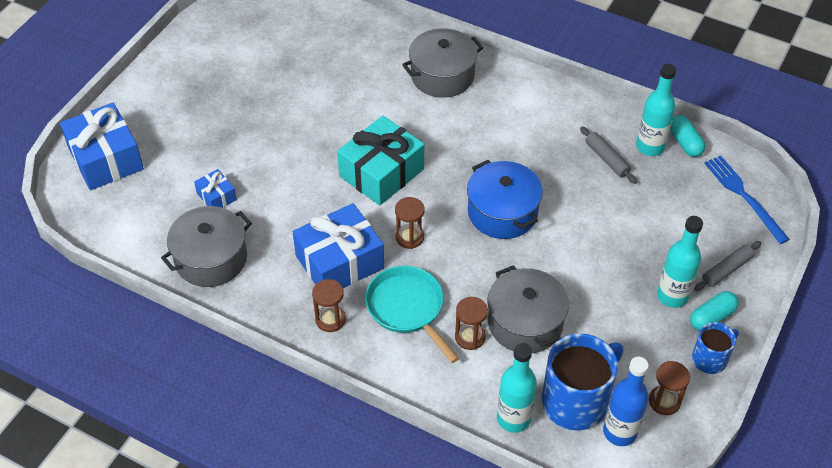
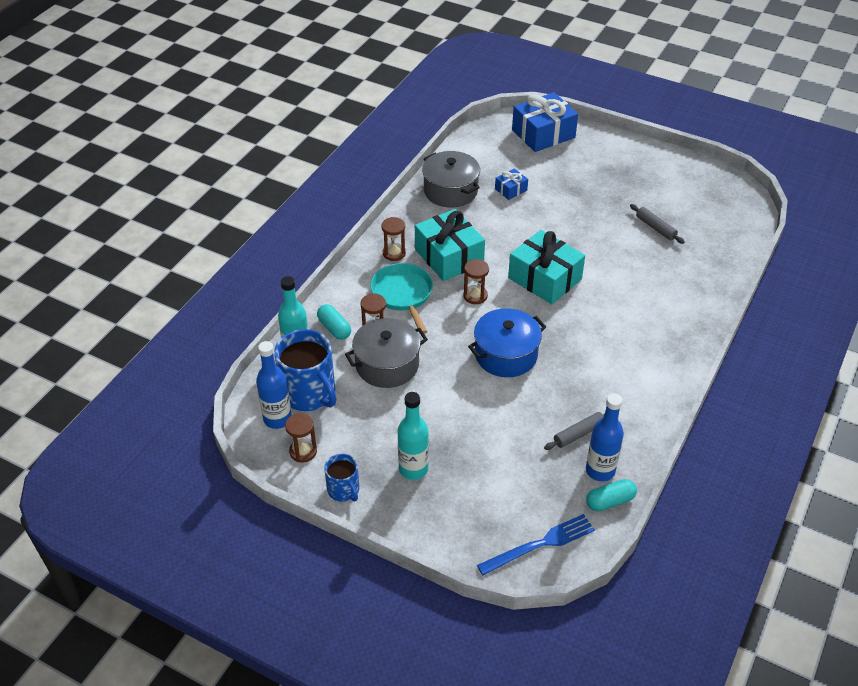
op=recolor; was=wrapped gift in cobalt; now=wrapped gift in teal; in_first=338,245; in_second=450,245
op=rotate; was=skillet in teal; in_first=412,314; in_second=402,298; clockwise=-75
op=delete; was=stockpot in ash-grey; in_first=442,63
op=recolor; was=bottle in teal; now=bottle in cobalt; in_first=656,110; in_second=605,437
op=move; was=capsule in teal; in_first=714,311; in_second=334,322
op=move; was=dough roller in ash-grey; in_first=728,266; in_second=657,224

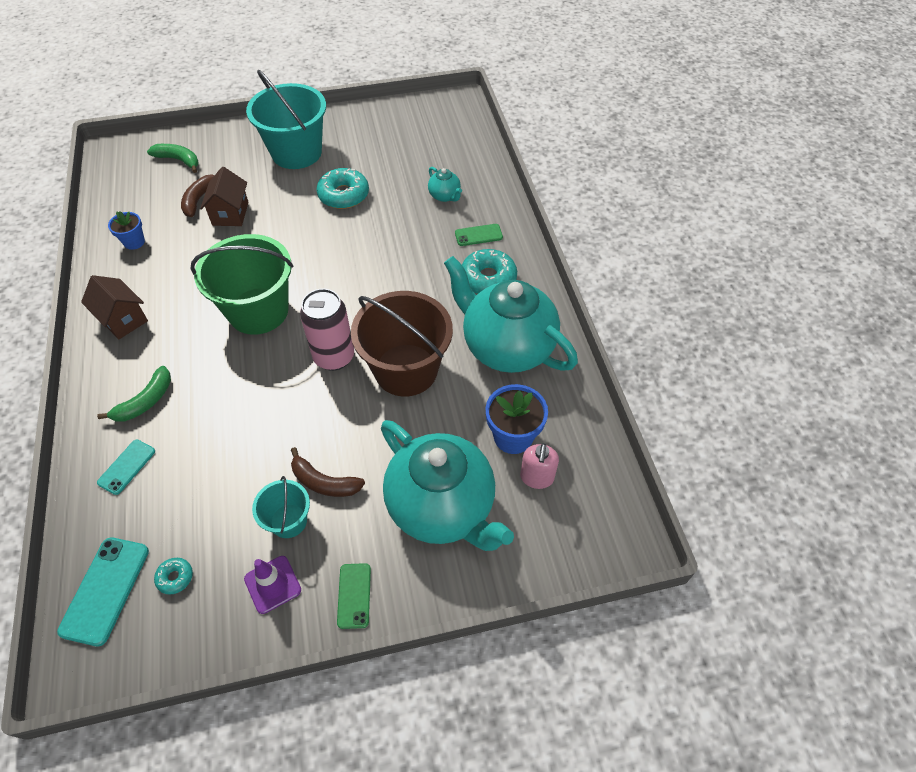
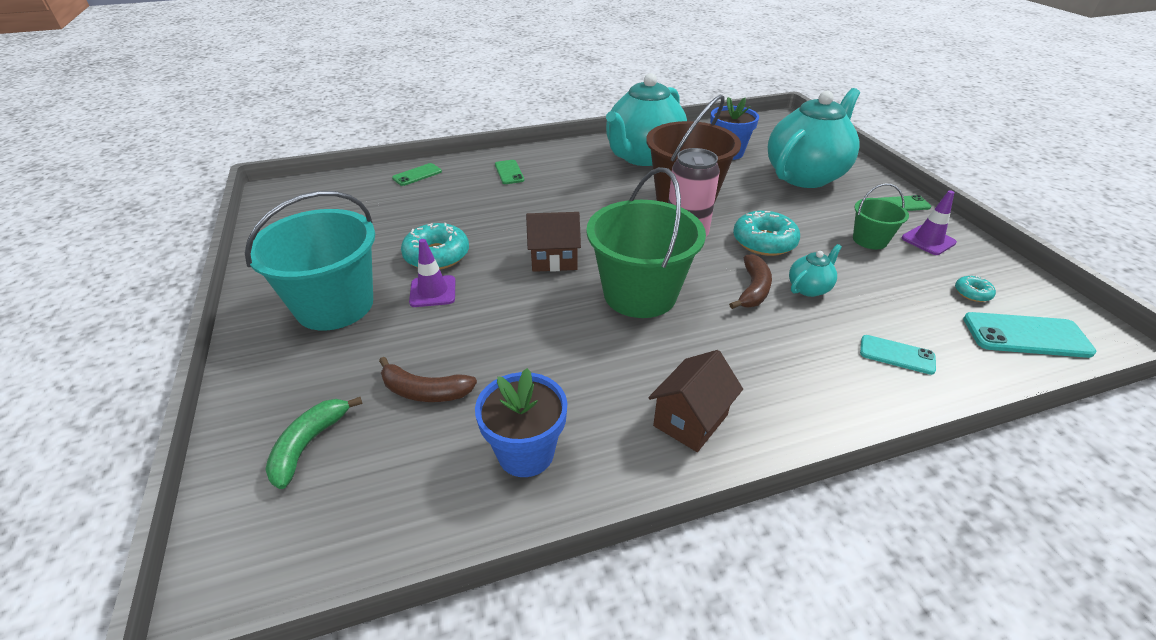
op=delete; was=banana in leaf-green; in_first=134,394
op=resize; was=flower pot in cobalt; in_first=126,230; in_second=521,422; ratio=1.59
op=move; was=toy house in russet; in_first=224,196; in_second=553,242
op=recolor; was=pail in teal; now=pail in leaf-green; in_first=281,507; in_second=881,216
op=move; was=banana in russet; in_first=328,472; in_second=750,281
op=move; was=tea pot in teal; in_first=445,184; in_second=815,270
op=move; was=donut in teal; in_first=489,271; in_second=766,233
op=delete; was=soap dispenser in rosy; in_first=539,466
op=insert; now=smartphone in leaf-green; in_second=417,174
op=insert; now=traffic cone in violet; in_second=432,273

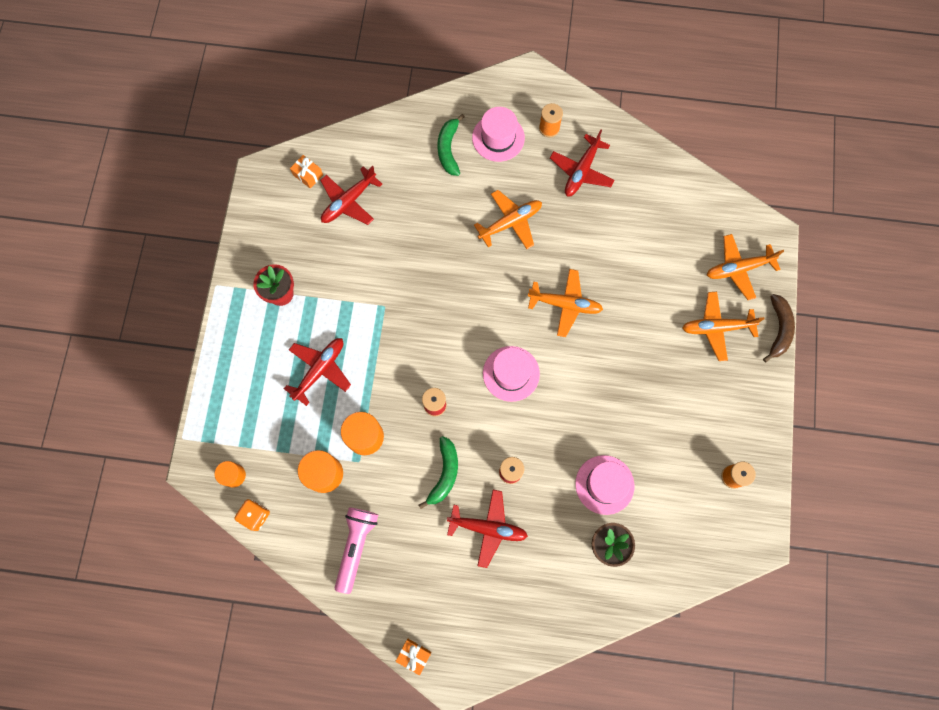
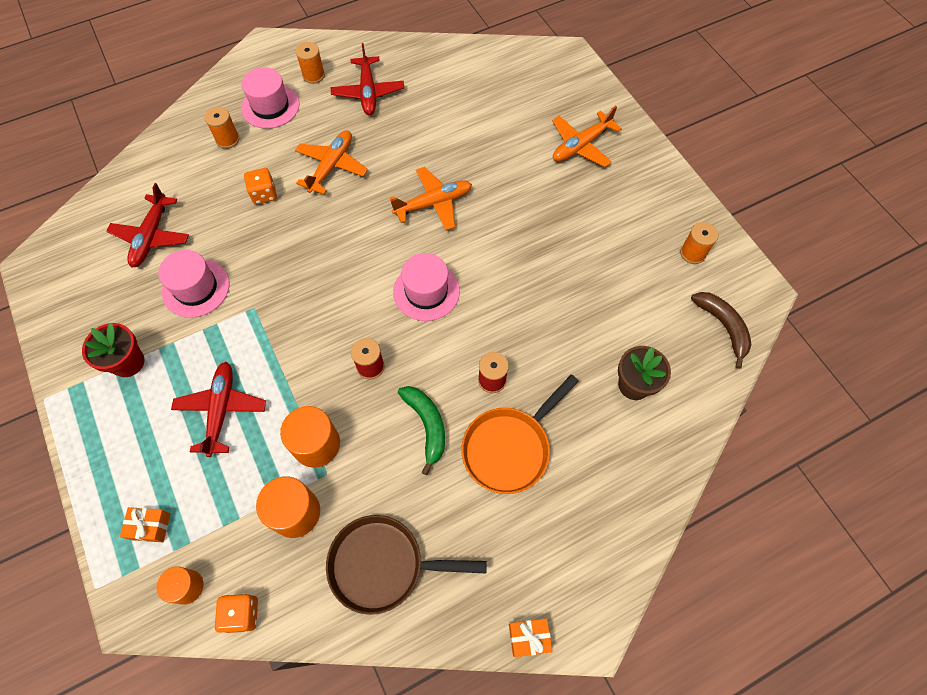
op=move; was=wrapped gift in bright orange; in_first=306,172; in_second=145,524
op=replace; was=pocket torch in rosy; now=skillet in russet; in_first=356,551; in_second=406,565
op=replace; was=banana in leaf-green; now=bobbin in bright orange; in_first=451,145; in_second=222,128
op=replace; was=toy plane in scarlet; now=skillet in bright orange; in_first=487,529; in_second=520,434
op=move; was=top hat in rosy; in_first=604,485; in_second=193,284
op=delete; was=toy plane in bright orange; in_first=745,267
op=move; was=banana in russet; in_first=779,328; in_second=721,330
op=insert; now=game die in bright orange; in_second=260,186

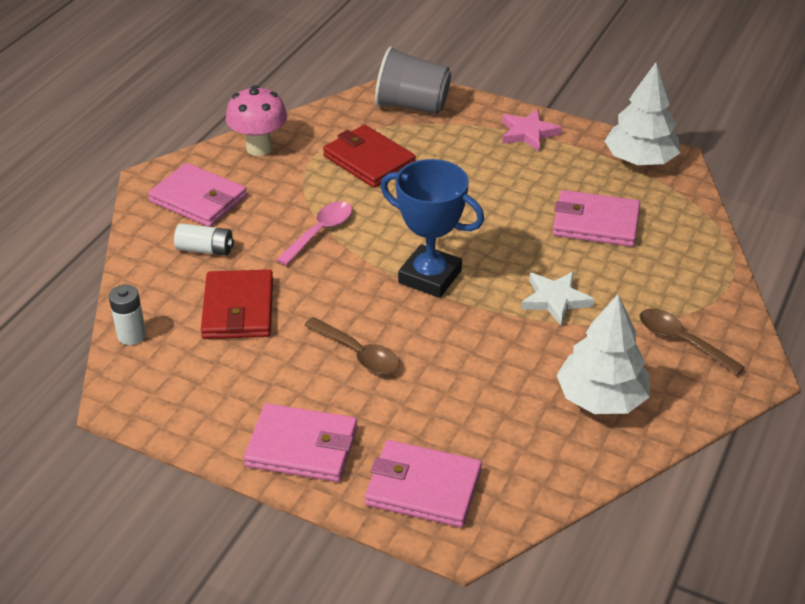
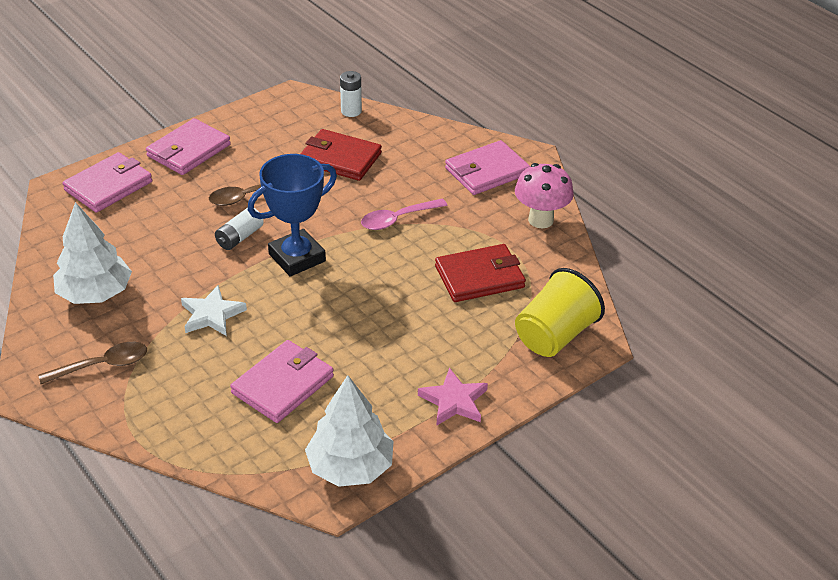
op=move; was=AA battery in snow-white; in_first=204,239; in_second=239,229
op=rotate; was=tablespoon in rosy; in_first=314,233; in_second=404,214; clockwise=90
op=recolor; was=cup in ash-grey; now=cup in yellow; in_first=413,80; in_second=560,312

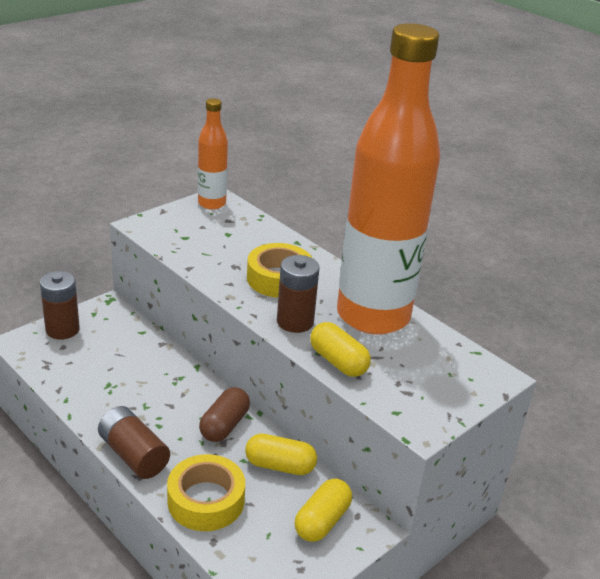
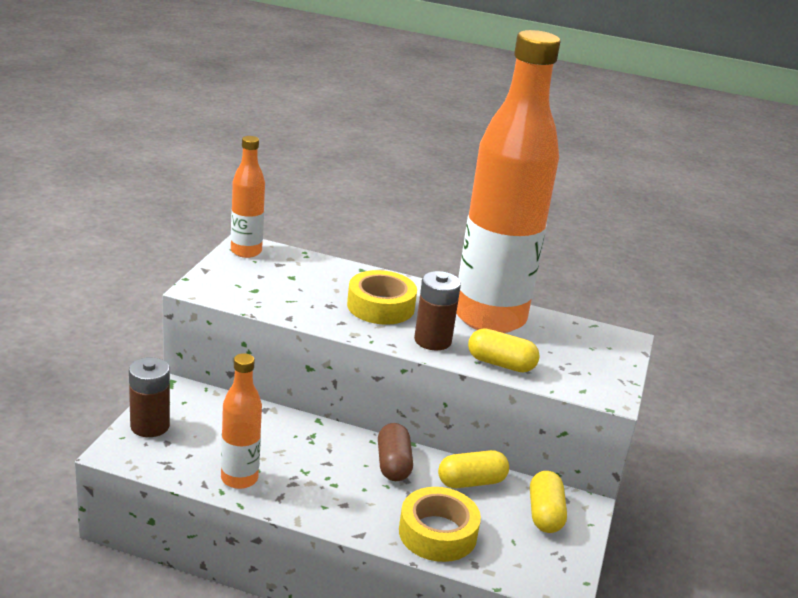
op=delete; was=AA battery in russet; in_first=134,442
op=insert; now=bottle in bright orange; in_second=241,421

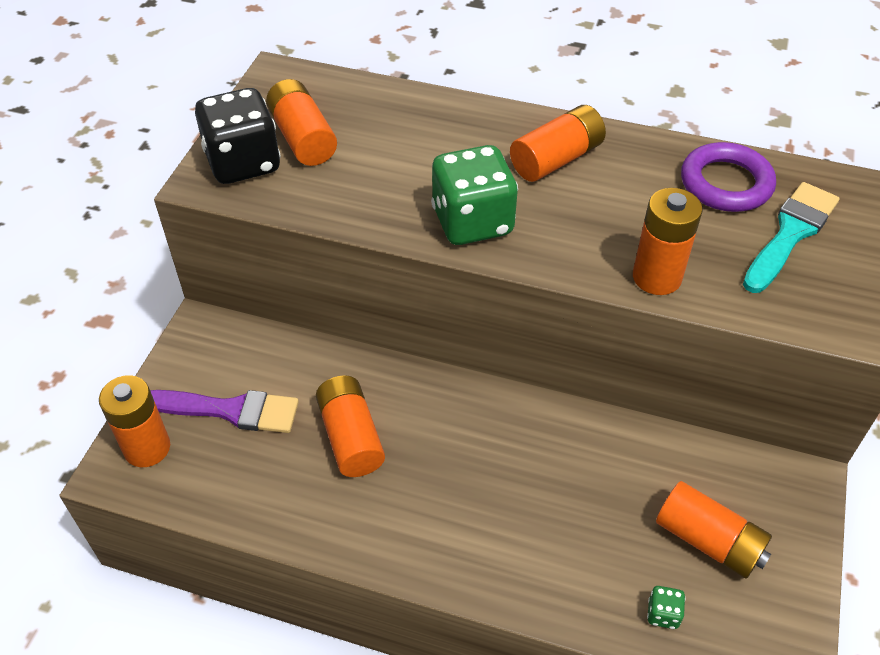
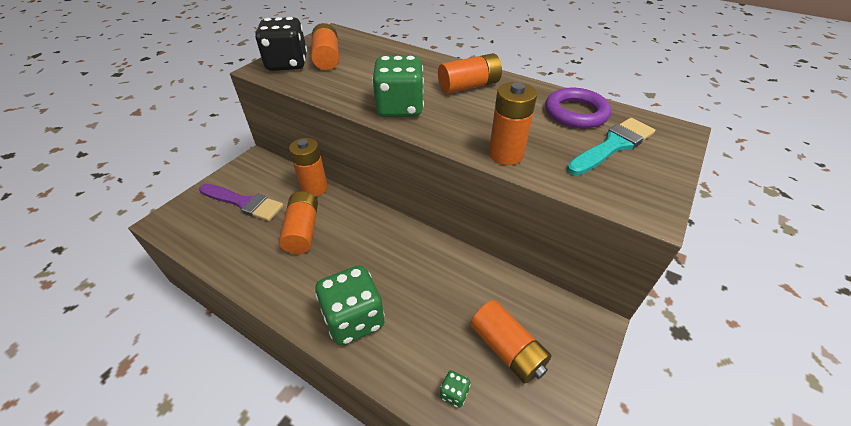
op=move; was=AA battery in bright orange; in_first=134,421; in_second=308,167
op=insert; now=game die in leaf-green; in_second=350,305

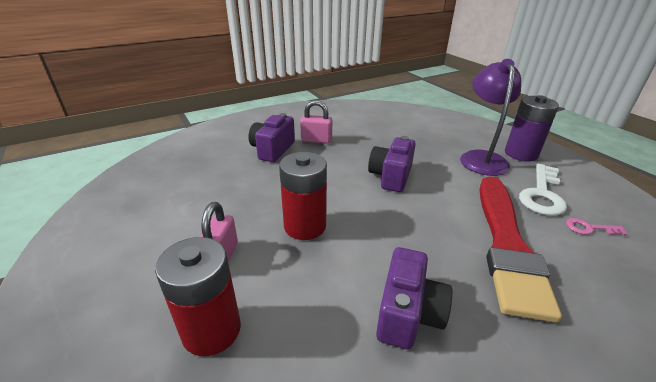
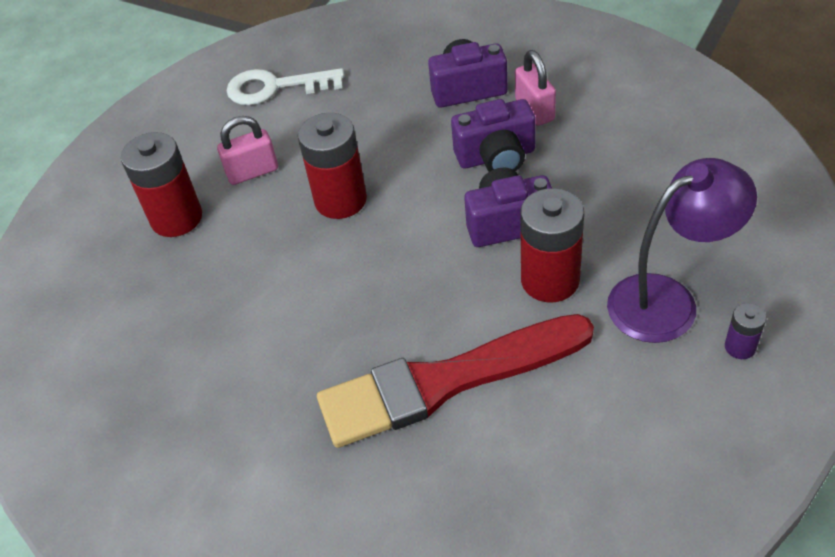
op=move; was=photo camera in violet; in_first=414,298; in_second=493,135
op=resize; was=AA battery in violet; in_first=532,128; in_second=745,331; ratio=0.48
op=move; was=door key in snow-white; in_first=543,190; in_second=285,86
op=delete; was=door key in rosy; in_first=597,227
op=insert; now=AA battery in scarlet; in_second=552,245

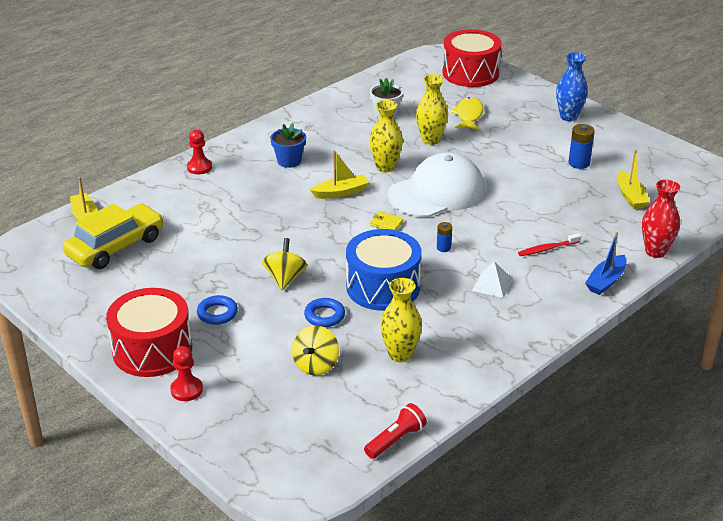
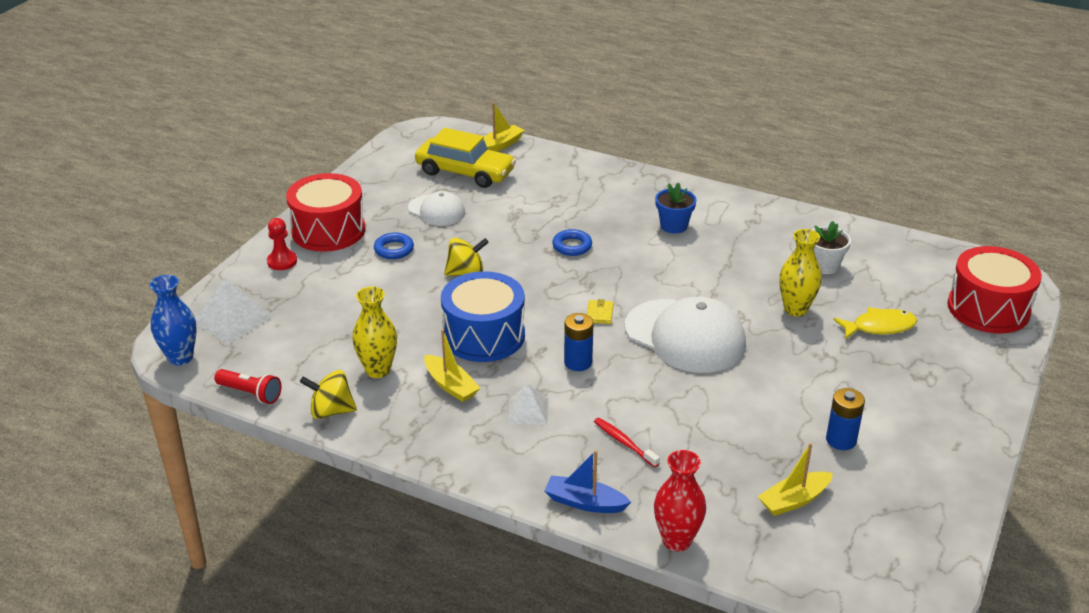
op=delete; was=pawn in scarlet; in_first=199,152
op=move; was=toy top in yellow; in_first=315,350; in_second=328,394
op=move; was=torus in cobalt; in_first=324,312; in_second=572,242
op=move; was=boat in yellow; in_first=339,174; in_second=452,365
op=delete; was=tall vase in yellow; in_first=386,136
op=resize; was=AA battery in cobalt; in_first=444,237; in_second=579,342; ratio=1.63
op=move; was=tall vase in cobalt; in_first=572,86; in_second=173,320
op=insert; now=pyramid in snow-white; in_second=233,311
op=insert; now=peaked cap in snow-white; in_second=436,208

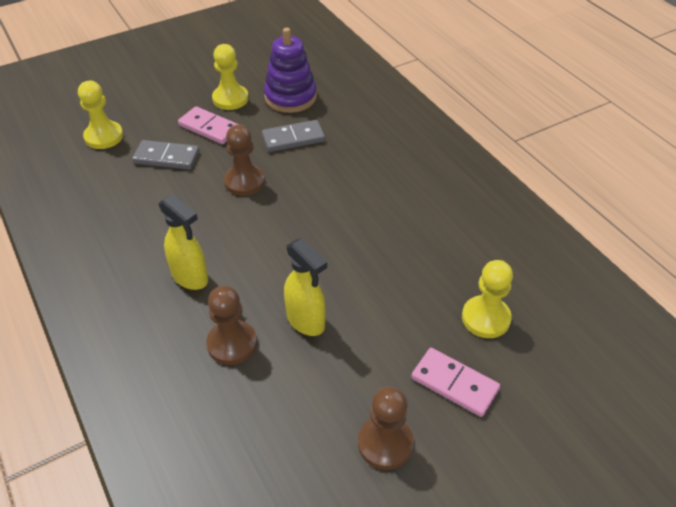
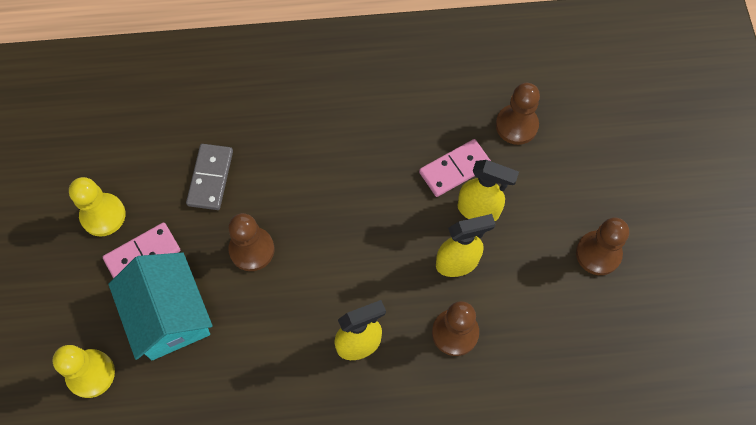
op=replace; was=domino piece in ash-grey; now=toy house in teal; in_first=165,155; in_second=160,306
op=delete; was=stacking toy in violet; in_first=290,70
op=move; was=domino piece in rosy; in_first=455,382; in_second=455,168
op=recolor; was=pawn in yellow; now=pawn in russet; in_first=487,299; in_second=518,114
op=insert; now=spray cleaner in yellow; in_second=488,190

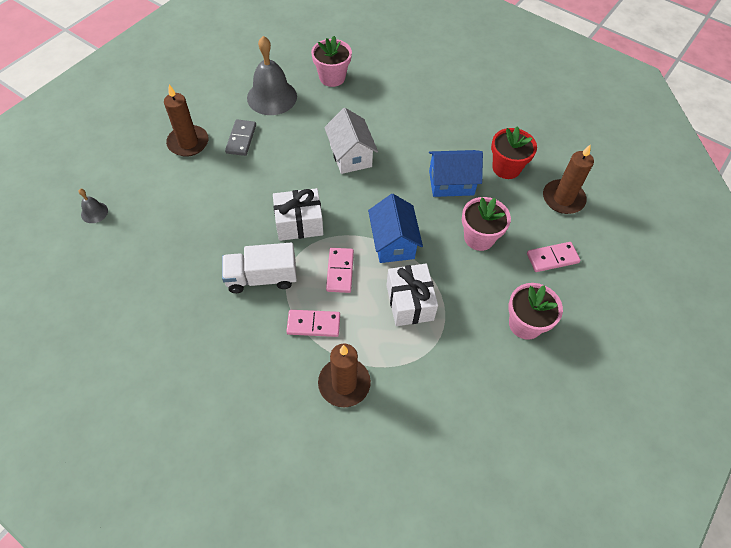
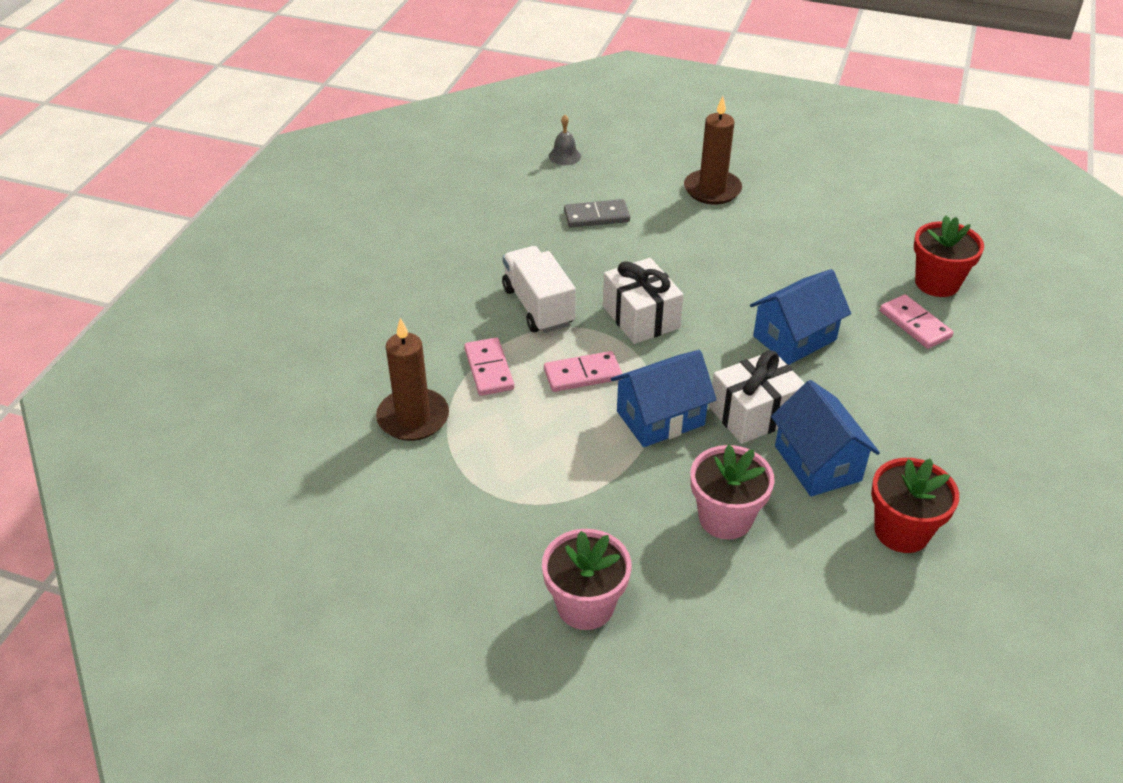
op=move; was=domino piece in ash-grey; in_first=240,137; in_second=597,213
op=delete; was=bell in ash-grey; in_first=272,75
op=recolor; was=flower pot in rosy; now=flower pot in scarlet; in_first=331,61; in_second=949,256
op=recolor; was=toy house in snow-white; now=toy house in cobalt; in_first=351,141; in_second=800,317
op=move; was=wrapped gift in snow-white; in_first=412,295; in_second=757,397
op=move; was=domino piece in rosy; in_first=554,257; in_second=917,322
op=delete; was=wax candle in russet; in_first=568,179

